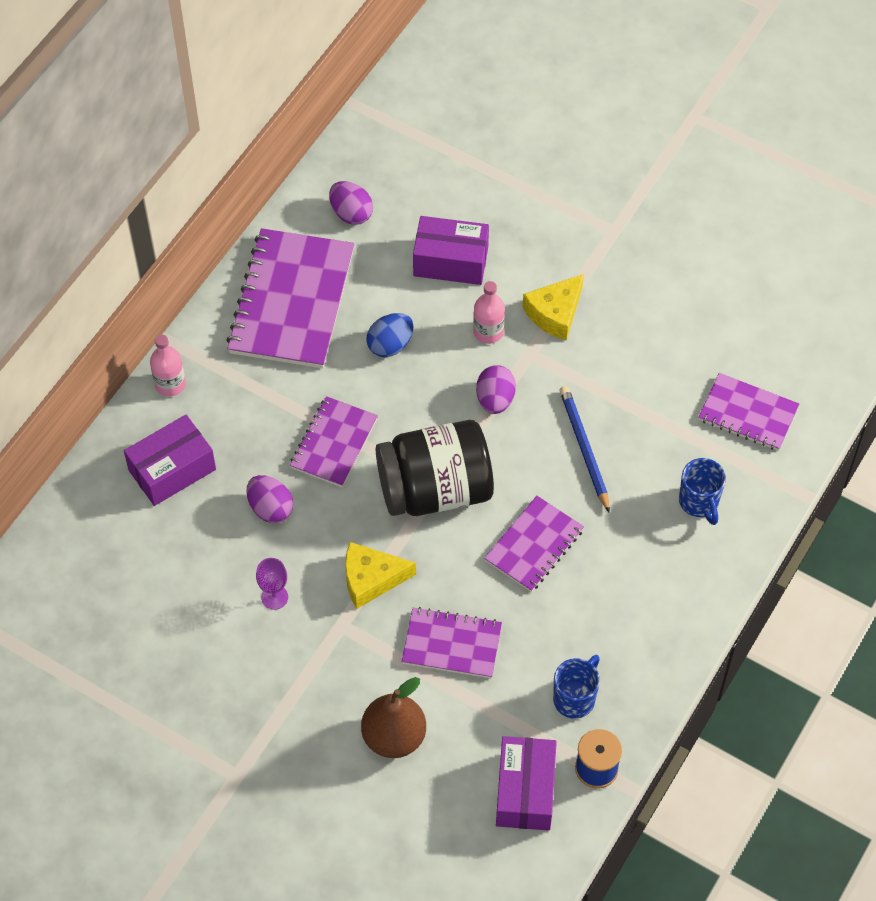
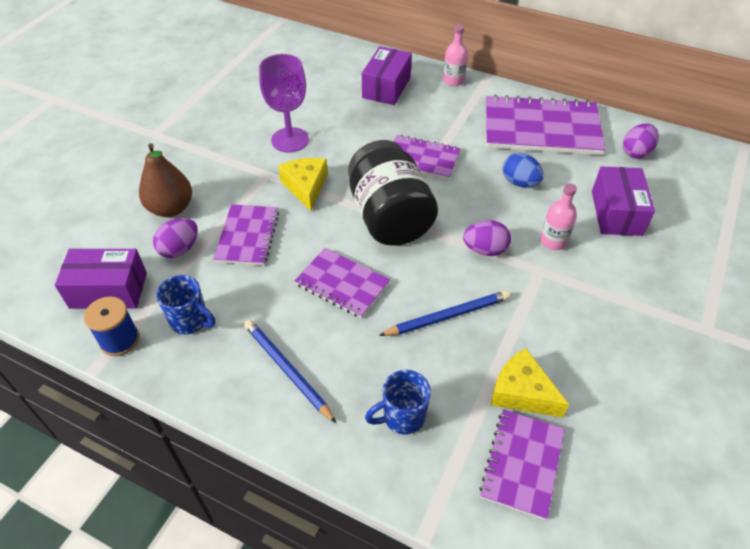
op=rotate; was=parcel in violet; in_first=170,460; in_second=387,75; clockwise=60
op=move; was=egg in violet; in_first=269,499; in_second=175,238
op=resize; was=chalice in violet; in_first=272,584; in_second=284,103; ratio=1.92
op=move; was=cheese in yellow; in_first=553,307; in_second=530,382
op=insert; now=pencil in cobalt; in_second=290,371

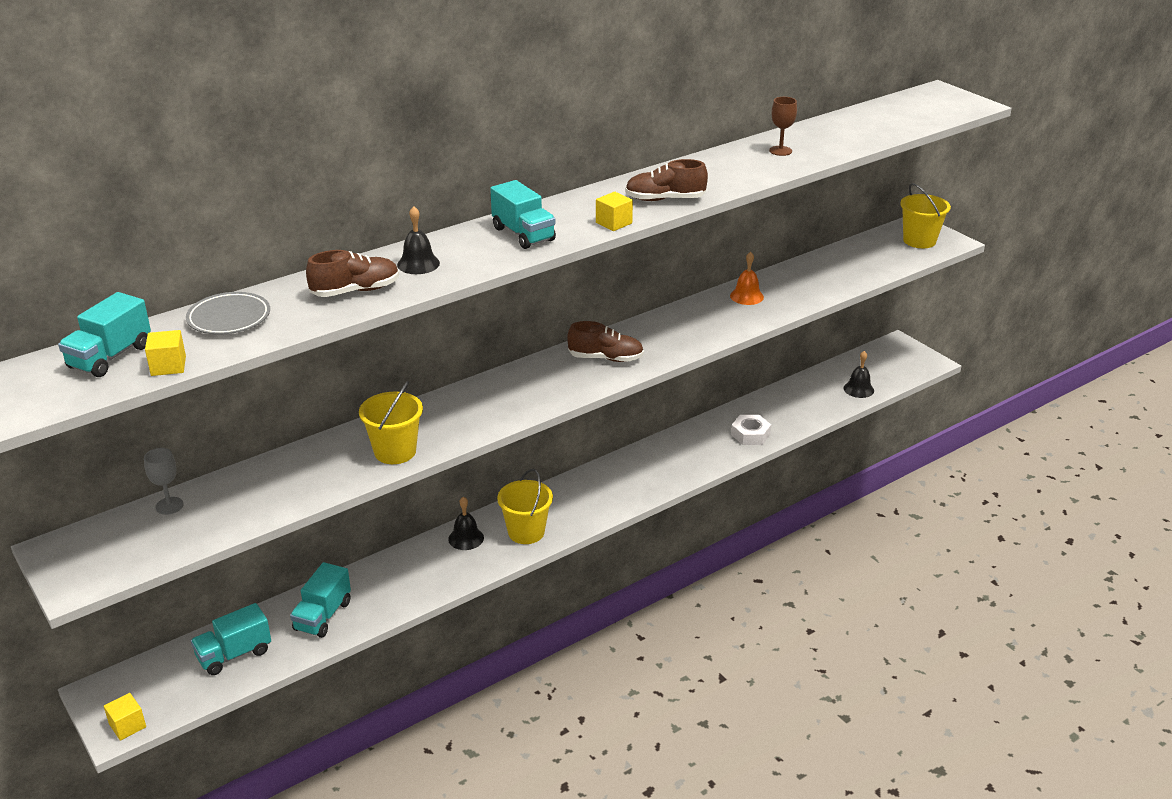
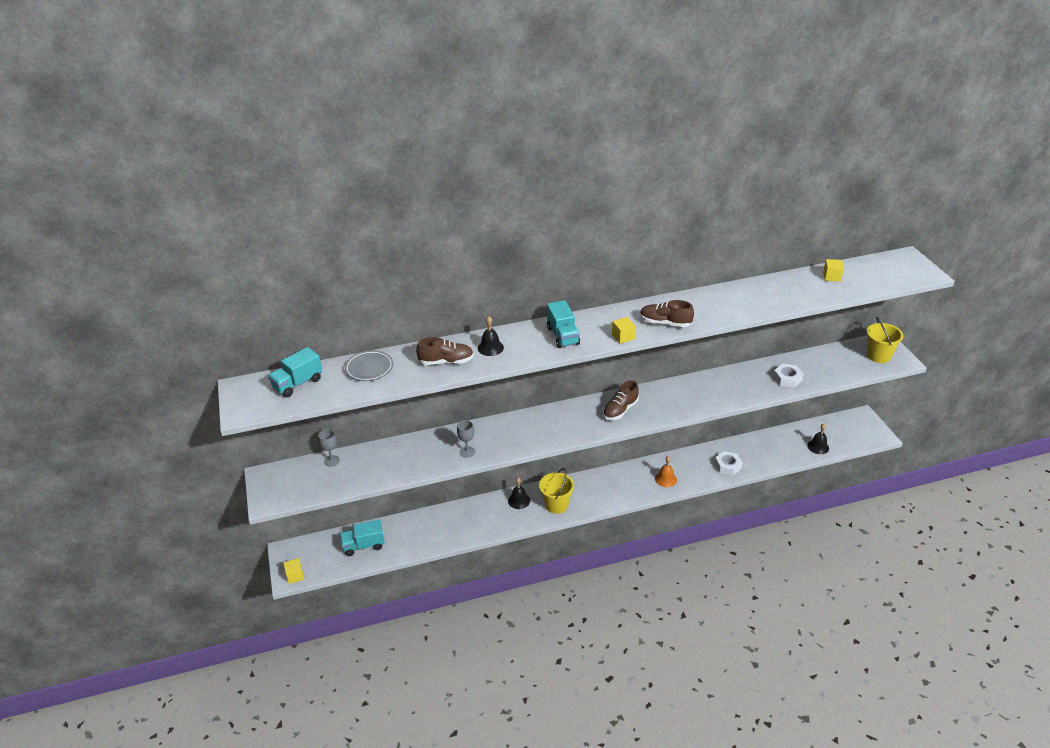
op=move; was=block in yellow; in_first=165,353; in_second=833,270
op=delete; was=lorry in teal; in_first=320,600
op=replace; was=pail in yellow; now=chalice in ash-grey; in_first=391,422; in_second=466,439
op=rotate; was=sneaker in russet; in_first=605,341; in_second=621,400; clockwise=105
op=move; was=bell in bright orange; in_first=747,278; in_second=666,471
op=delete; was=chalice in russet; in_first=783,126
op=insert; now=hexagon nut in snow-white; in_second=788,376

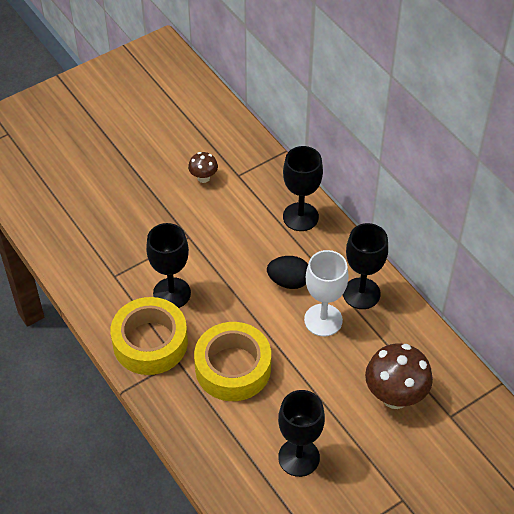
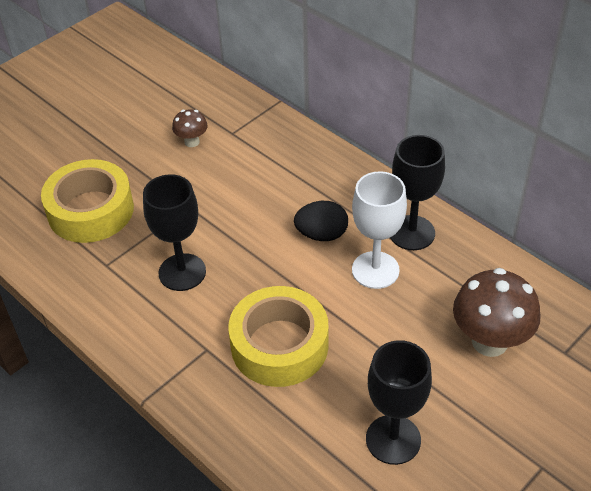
op=move; was=roll of tape in yellow; in_first=149,336; in_second=87,201
op=delete; was=chalice in ebony; in_first=303,188

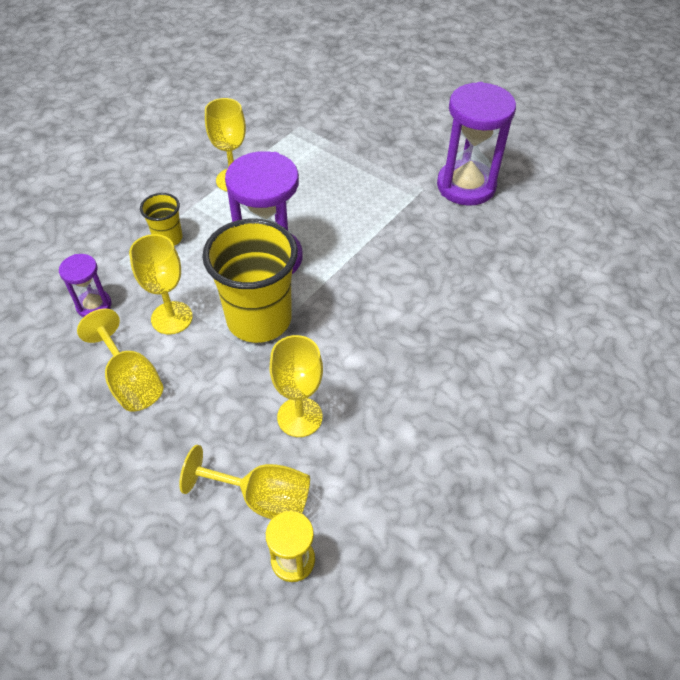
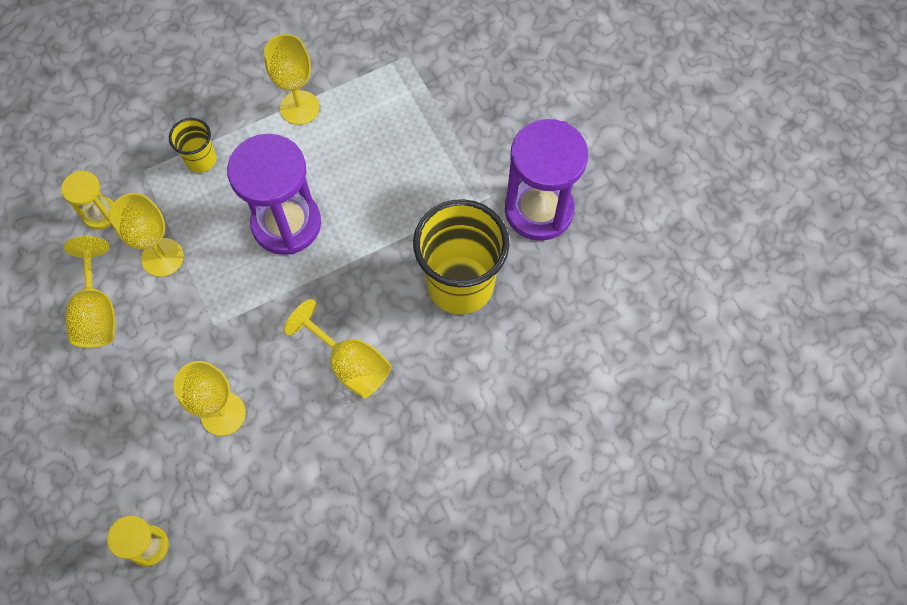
op=recolor; was=sandglass in violet; now=sandglass in yellow; in_first=85,285; in_second=87,200
op=move; was=chalice in yellow; in_first=244,482; in_second=338,348
op=move; was=cup in yellow; in_first=250,280; in_second=461,256

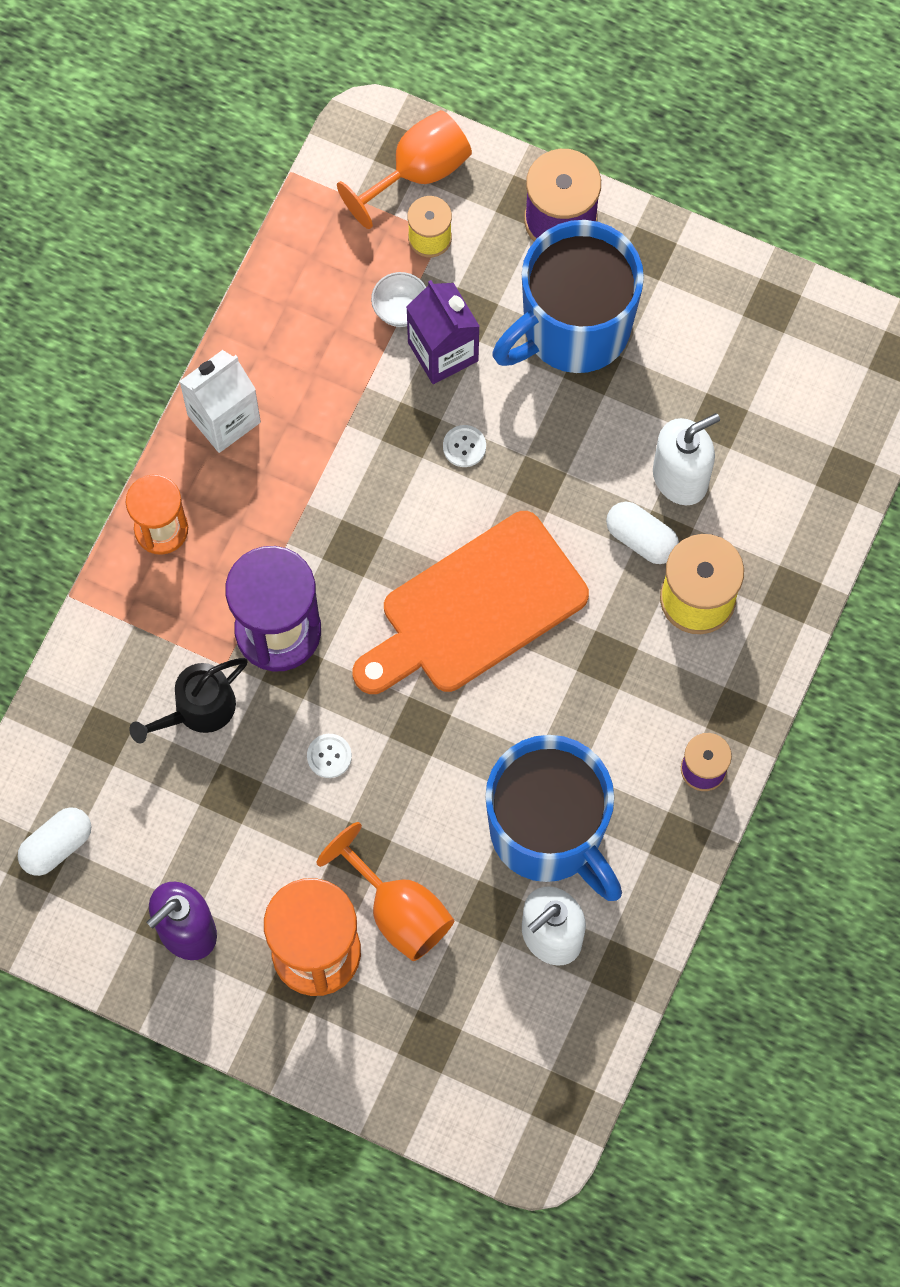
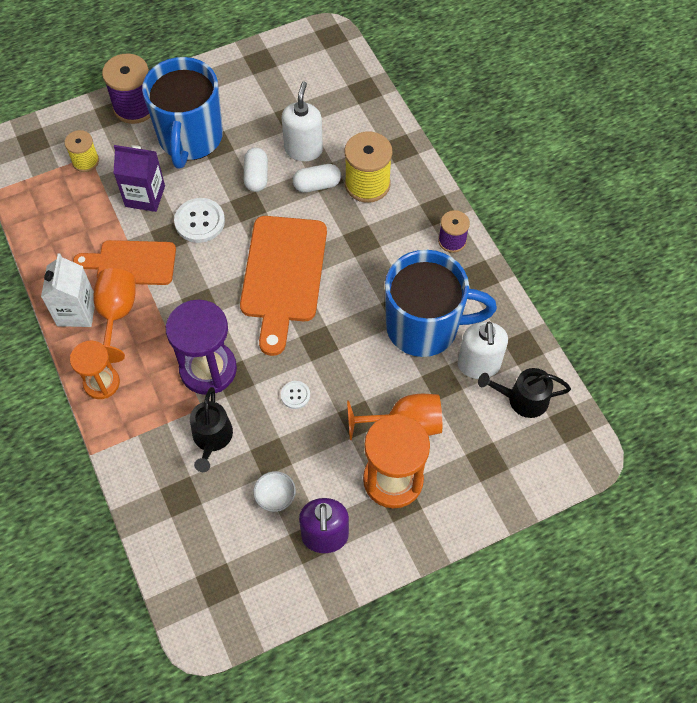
op=move; was=capsule in snow-white; in_first=54,841; in_second=256,169
op=move; was=chalice in bright orange; in_first=404,169; in_second=115,315
op=move; was=serving bowl in snow-white; in_first=398,299; in_second=274,491
op=resize; was=shirt button in snow-white; in_first=464,446; in_second=199,220; ratio=1.85
op=insert; now=chopping board in bright orange; in_second=124,262
op=insert; now=sprinkling can in ebony; in_second=524,393

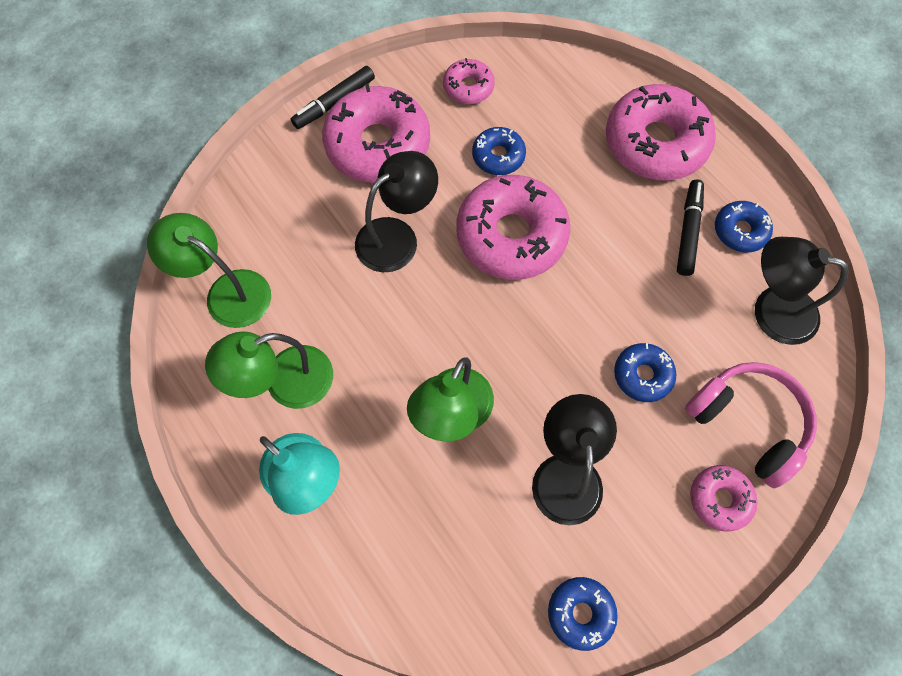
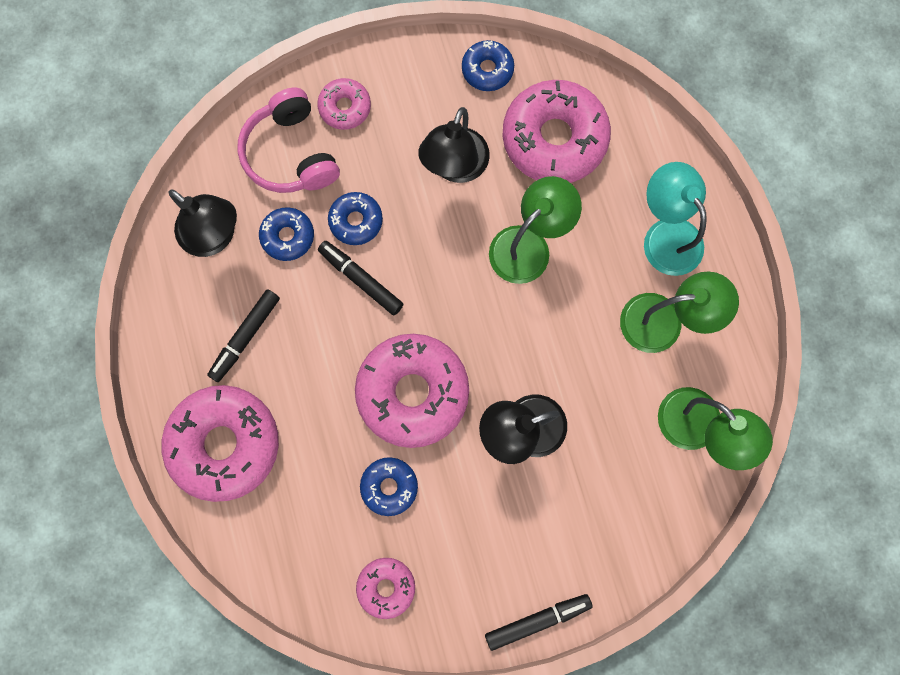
op=move; was=donut in rosy; in_first=376,133; in_second=557,131
op=move; was=donut in cobalt; in_first=744,227; in_second=286,234
op=insert; now=marker pen in ebony; in_second=360,278

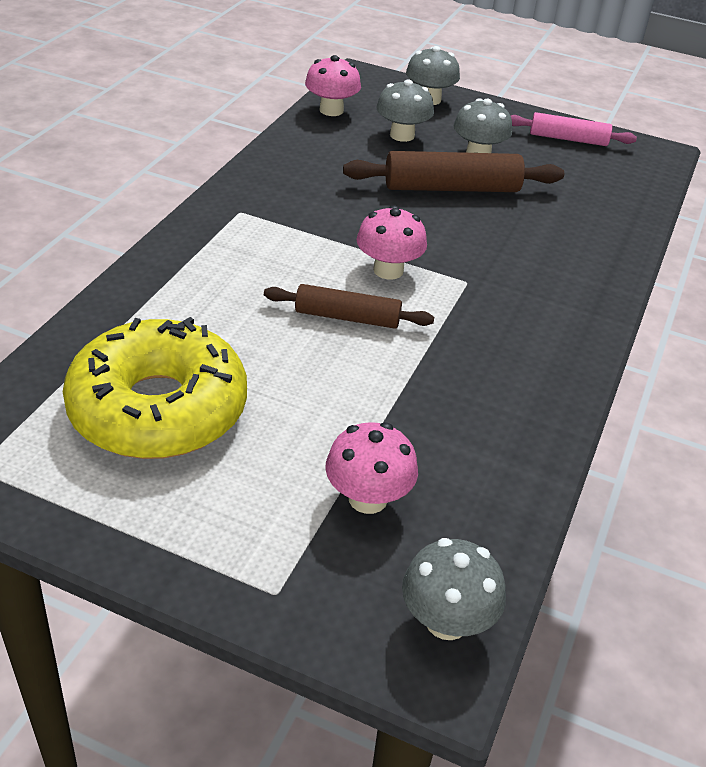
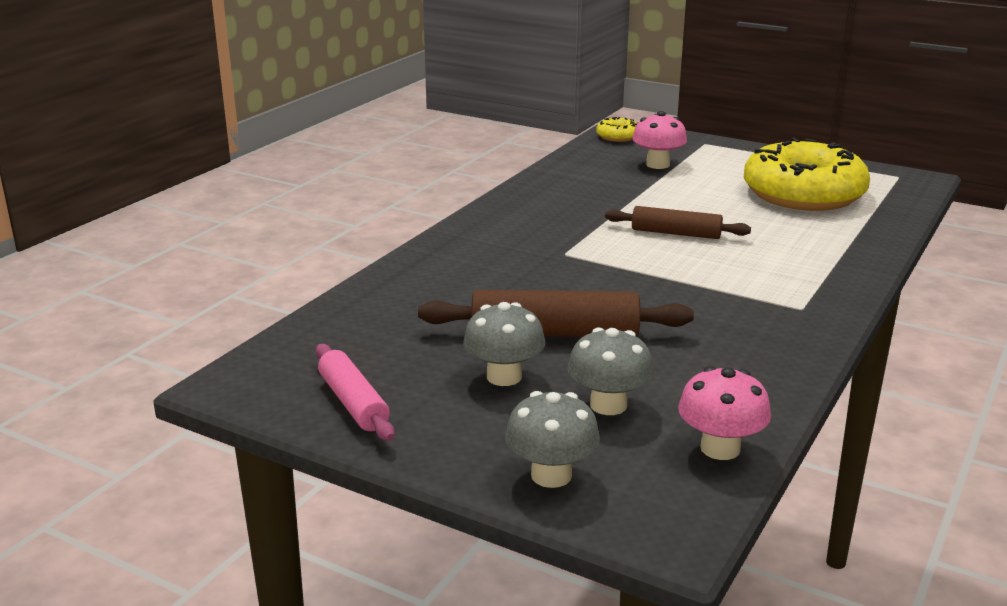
op=delete; was=toadstool in rosy; in_first=391,242
op=replace; was=toadstool in ash-grey; now=donut in yellow; in_first=454,589; in_second=617,129
op=rotate; was=dough roller in rosy; in_first=574,129; in_second=355,392; clockwise=45

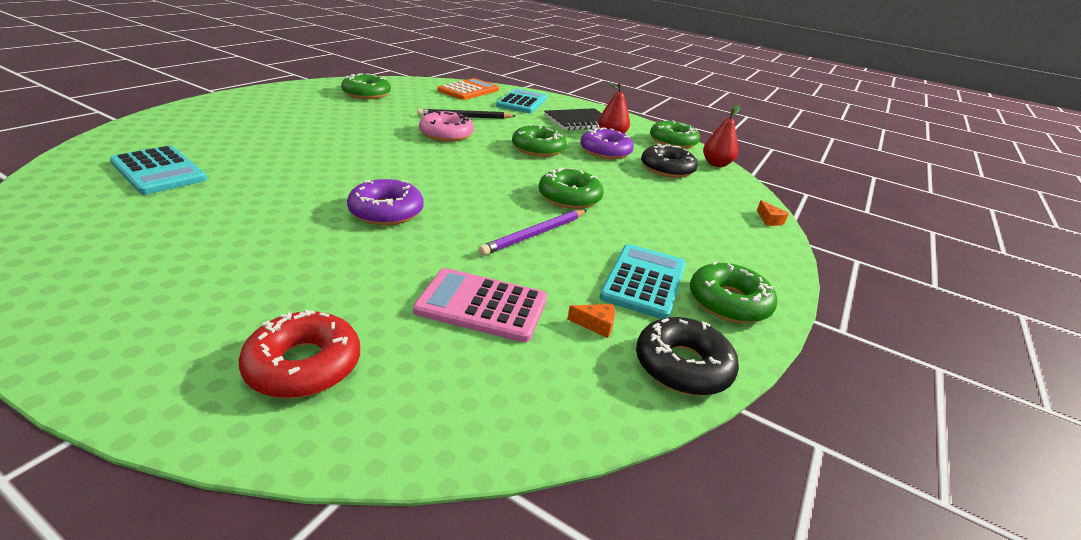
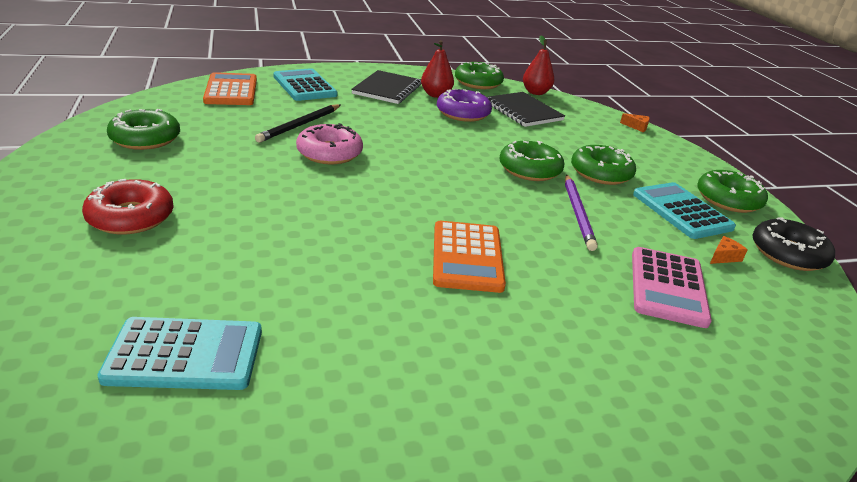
op=move; was=donut in scarlet; in_first=299,354; in_second=128,206
op=replace; was=donut in violet; now=calculator in bright orange; in_first=385,202; in_second=469,257
op=rotate; was=calculator in rosy; in_first=480,305; in_second=672,287; clockwise=-45
op=move; was=donut in leaf-green; in_first=539,140; in_second=603,165
op=replace; was=donut in ebony; now=exercise book in ebony; in_first=669,160; in_second=526,109

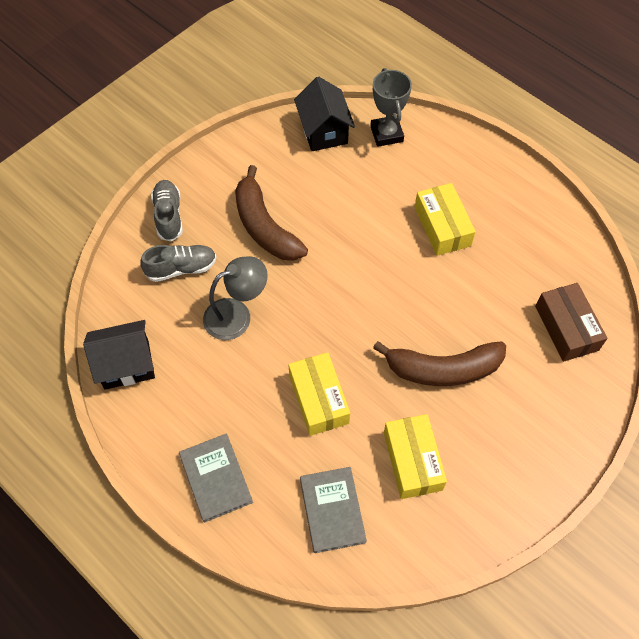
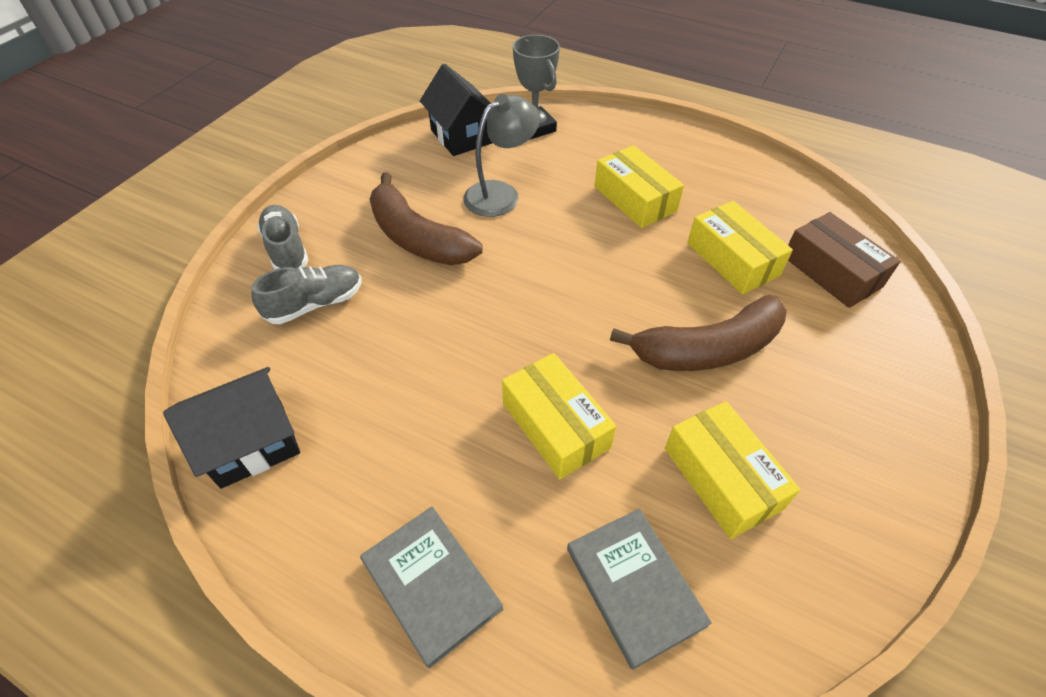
op=move; was=lamp in ash-grey; in_first=235,298; in_second=502,155
op=insert; now=parcel in yellow; in_second=740,247

